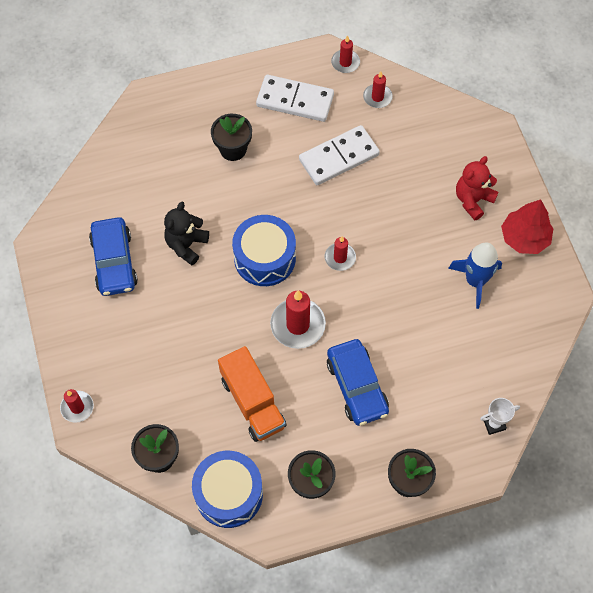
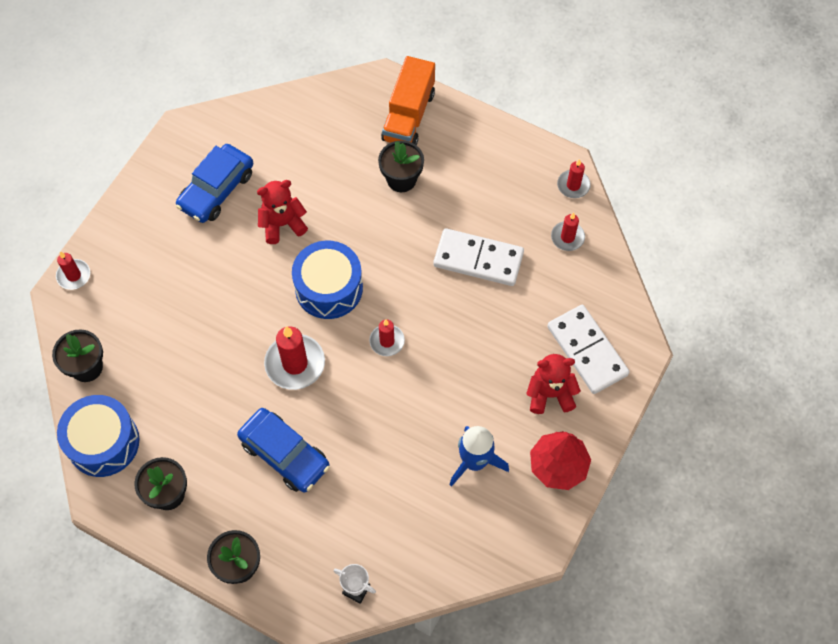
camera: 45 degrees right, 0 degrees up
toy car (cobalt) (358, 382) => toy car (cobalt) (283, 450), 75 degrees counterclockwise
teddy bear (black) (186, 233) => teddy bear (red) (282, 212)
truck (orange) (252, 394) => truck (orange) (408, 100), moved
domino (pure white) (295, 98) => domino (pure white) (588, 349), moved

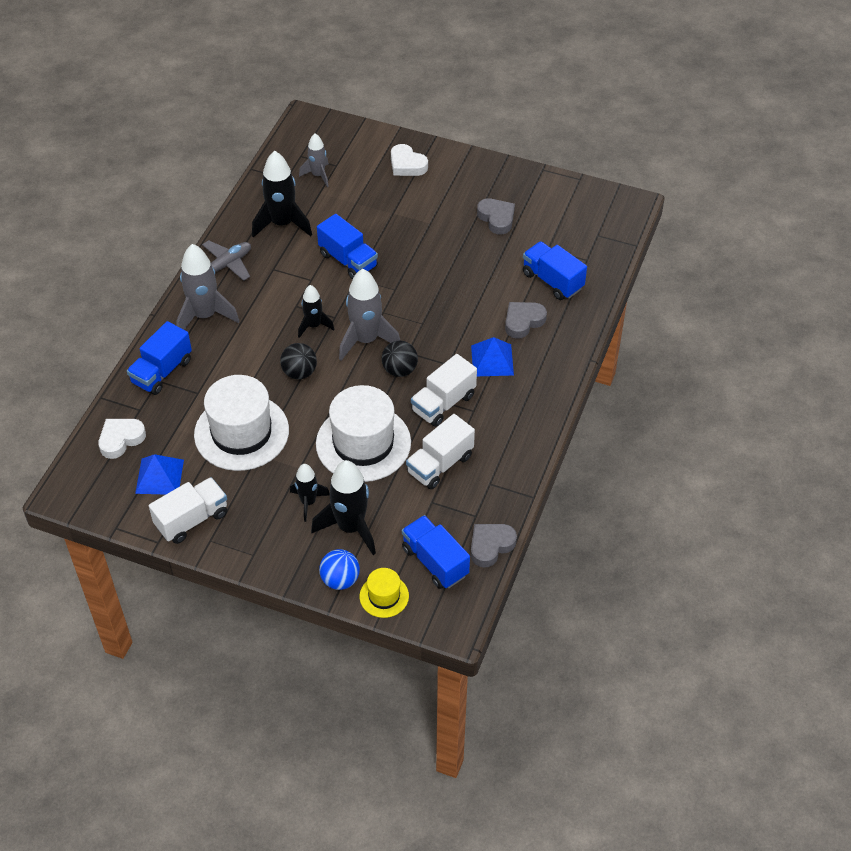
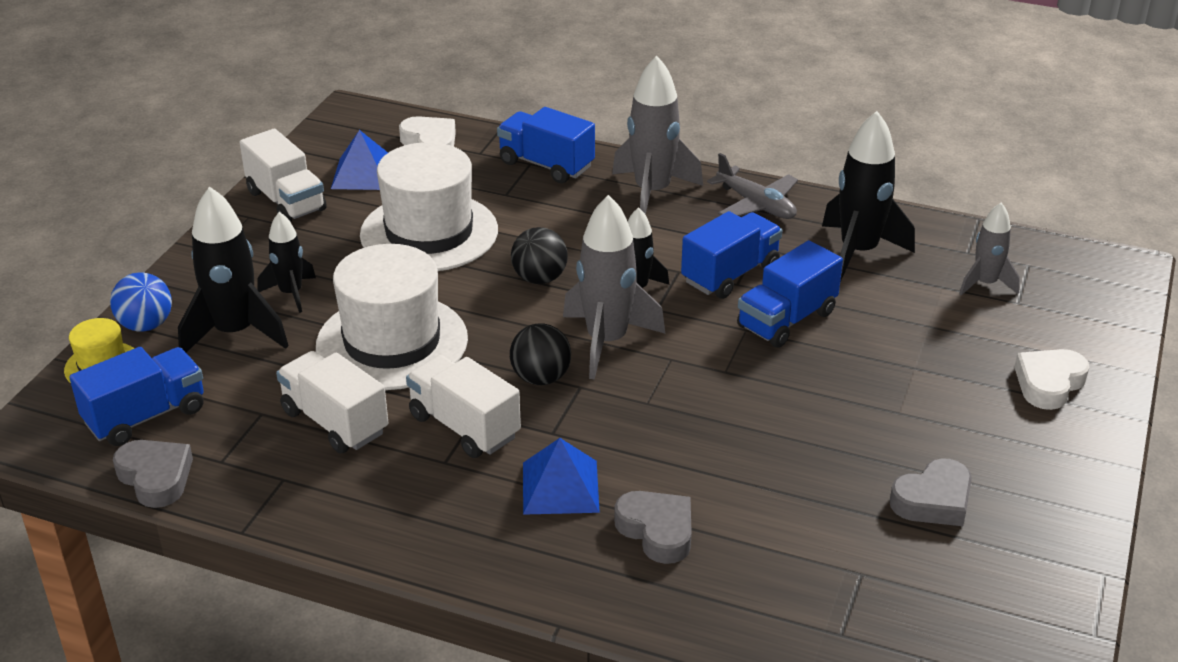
camera: 90 degrees right, 15 degrees down
truck (cobalt) (555, 270) => truck (cobalt) (731, 255), moved

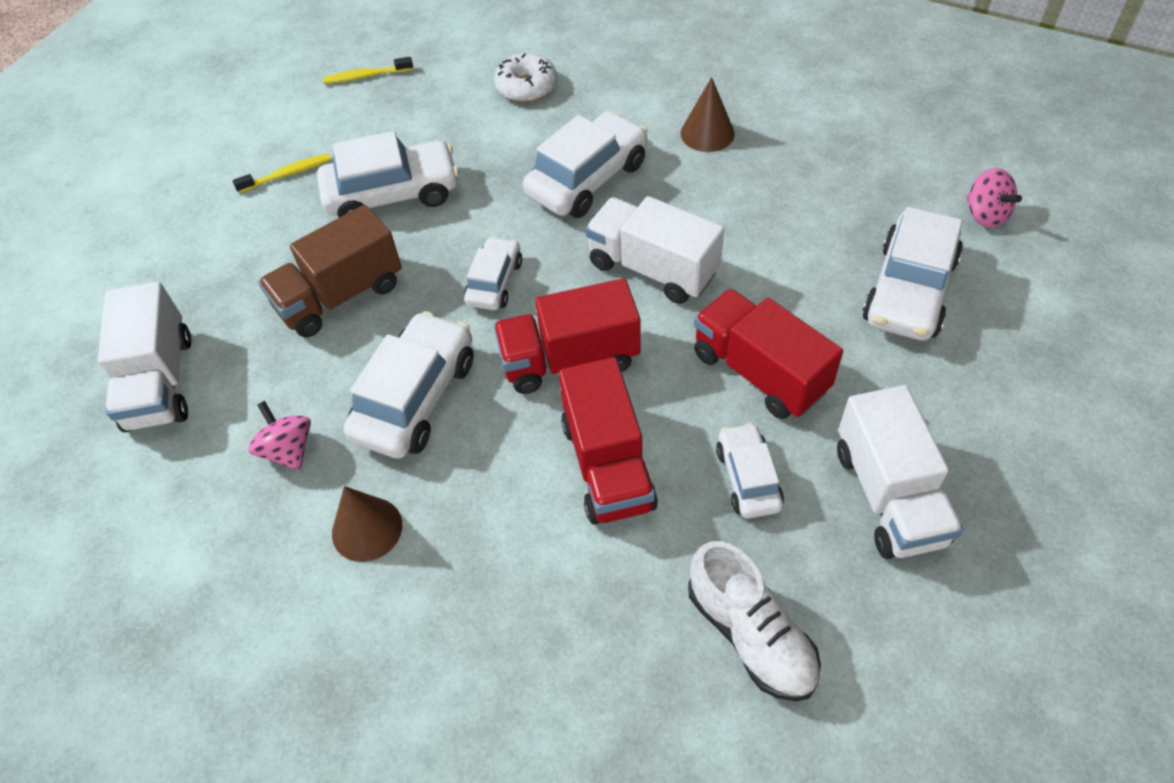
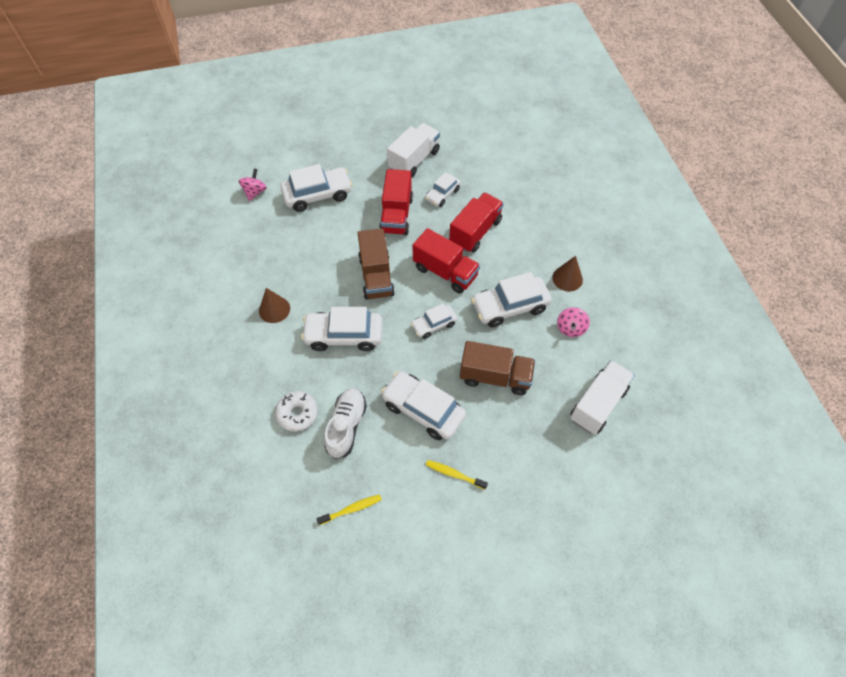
camera: 135 degrees left, 5 degrees up
dental brush (golden) (368, 70) => dental brush (golden) (349, 509), 60 degrees counterclockwise
sneaker (pure white) (754, 621) => sneaker (pure white) (345, 423), moved
truck (pure white) (654, 250) => truck (russet) (376, 264)

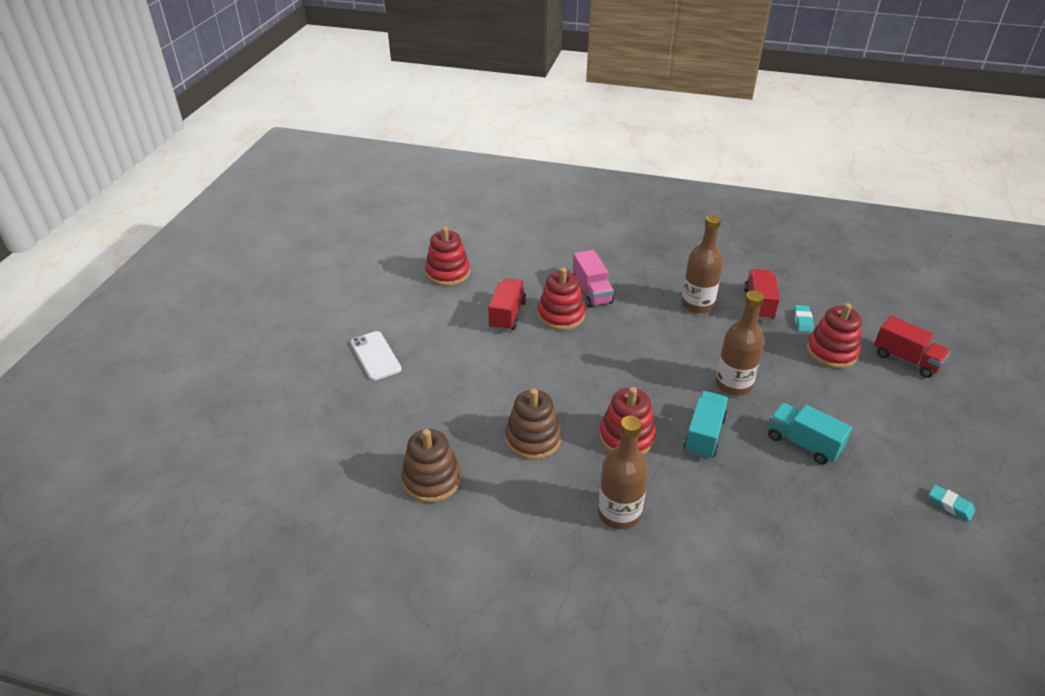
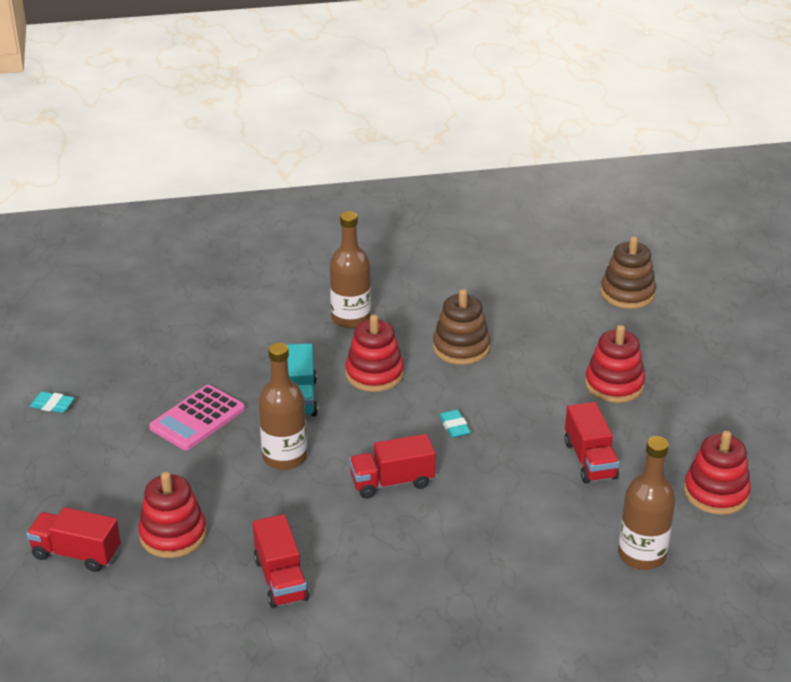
camera: 155 degrees right, 5 degrees down
truck (aqua) (810, 433) => adding machine (rosy) (197, 417)
nothing => truck (red) (392, 466)
eraser (aqua) (804, 318) => eraser (aqua) (455, 424), moved
stacking toy (red) (561, 298) => stacking toy (red) (615, 364), moved
stacking toy (russet) (431, 466) => stacking toy (russet) (628, 272), moved
flask (russet) (702, 263) => flask (russet) (647, 503), moved
mobile phone (pure white) (376, 356) => nothing
truck (rosy) (593, 279) => nothing

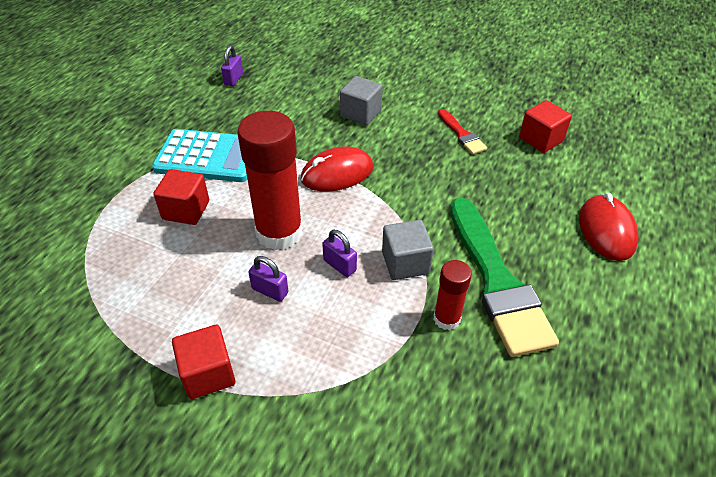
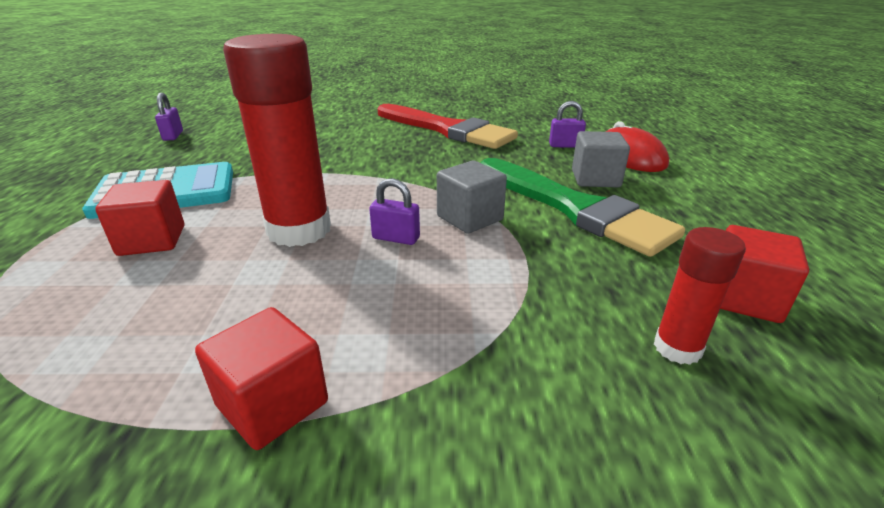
camera: 25 degrees left, 15 degrees down
paint brush (red) (462, 132) => paint brush (red) (448, 126), x2.15
small lock (royal purple) (268, 279) => small lock (royal purple) (567, 124), moved
cube (grey) (361, 101) => cube (grey) (601, 159), moved
glue stick (red) (453, 295) => glue stick (red) (700, 296), moved
cube (red) (545, 126) => cube (red) (764, 274), moved
computer mouse (red) (337, 169) => nothing

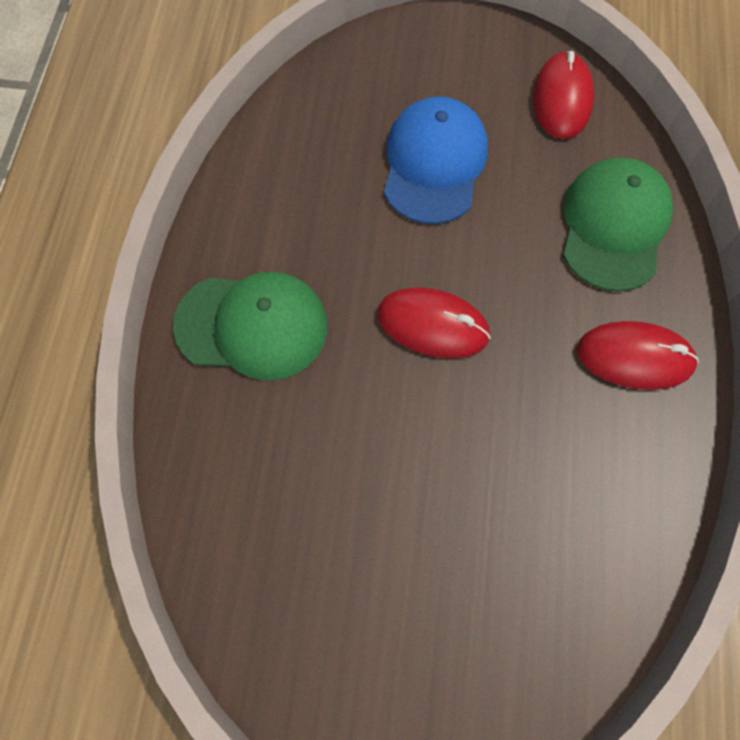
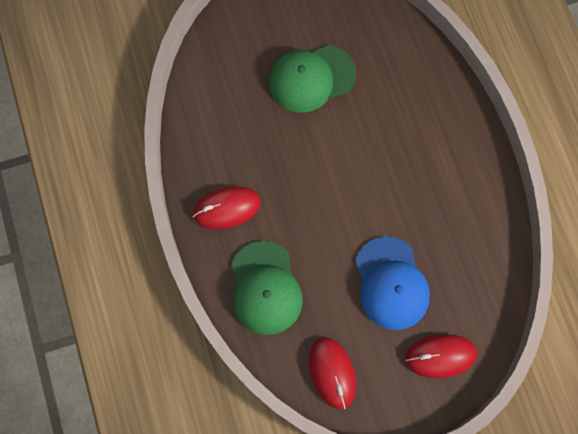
camera: 155 degrees right, 5 degrees up
baseball cap (emerald) (250, 326) => baseball cap (emerald) (312, 79), moved
computer mouse (red) (434, 322) => computer mouse (red) (441, 356), moved

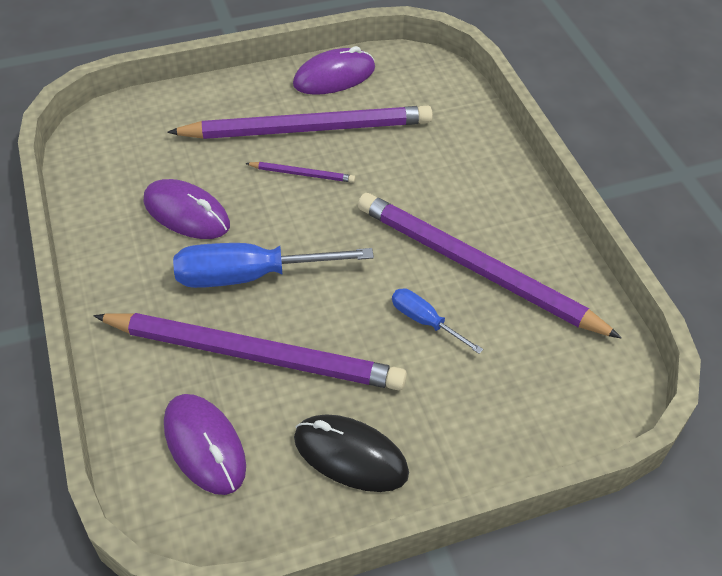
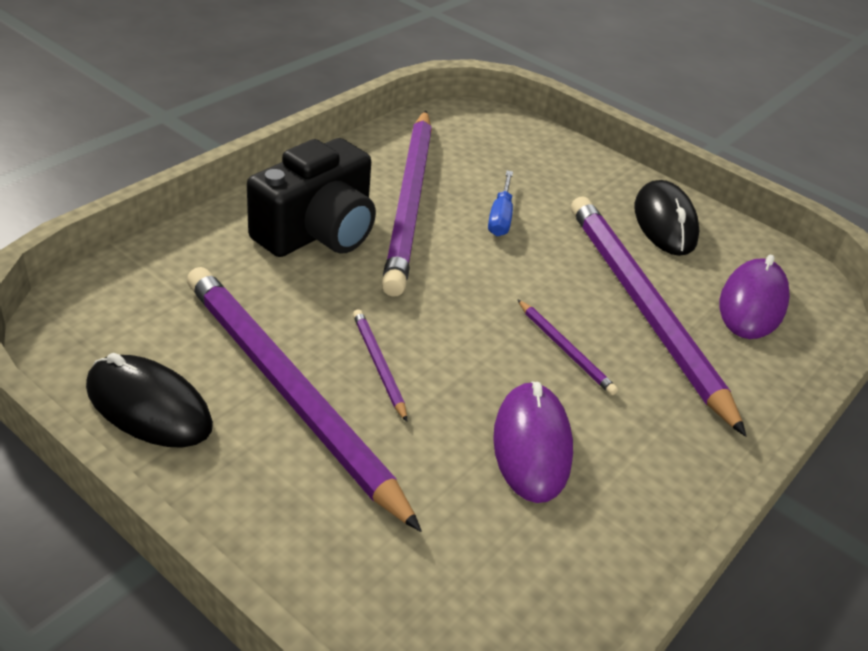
camera: 125 degrees left, 10 degrees down
computer mouse (royal purple) (334, 70) => computer mouse (black) (149, 400)
nothing => photo camera (black) (311, 197)
screwdriver (cobalt) (273, 265) => lead pencil (royal purple) (567, 347)

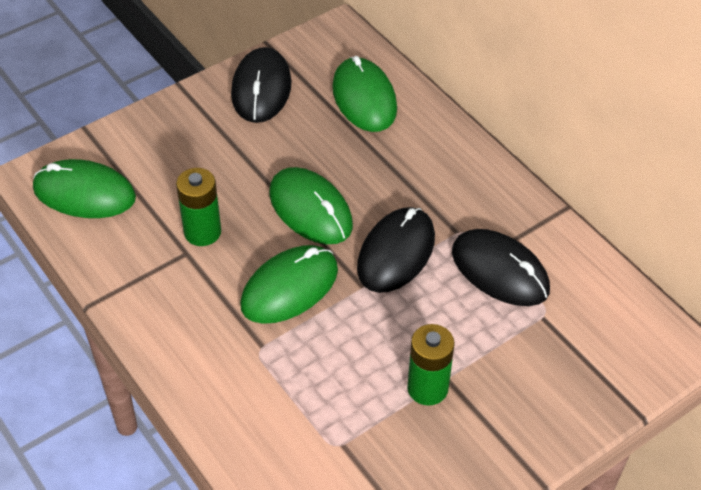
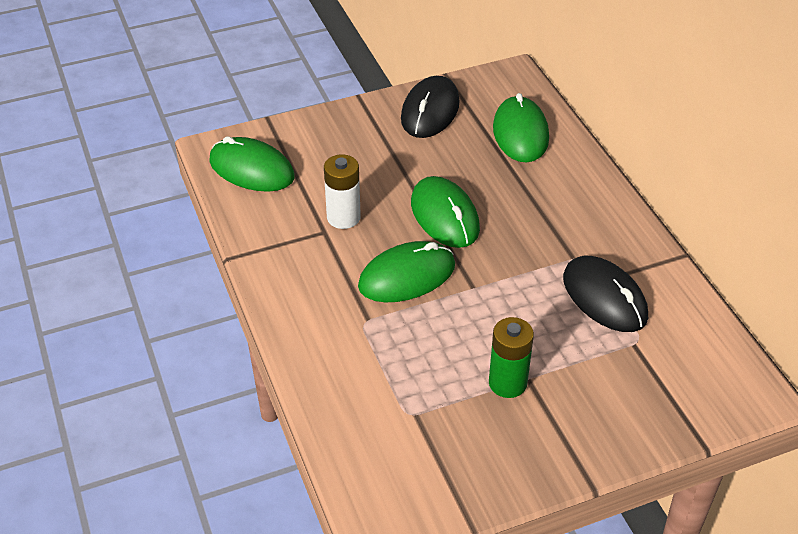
camera: 15 degrees right, 5 degrees down
AA battery (emerald) (198, 207) => AA battery (pure white) (342, 191)
computer mouse (black) (396, 250) => nothing

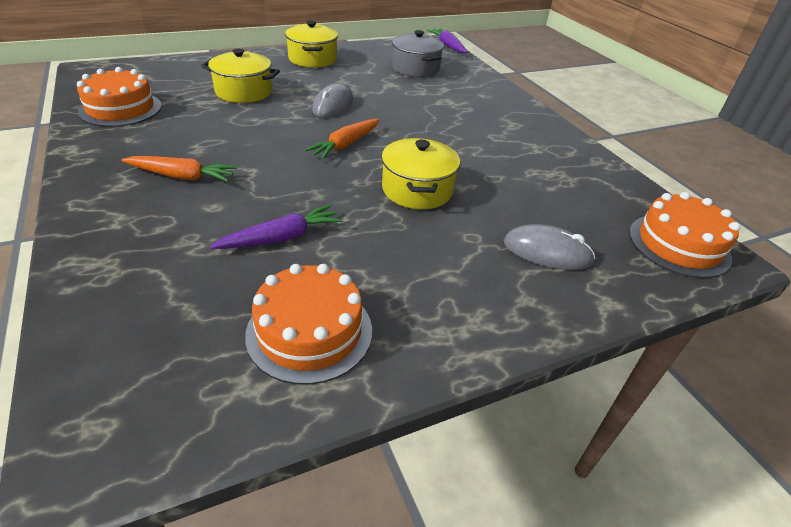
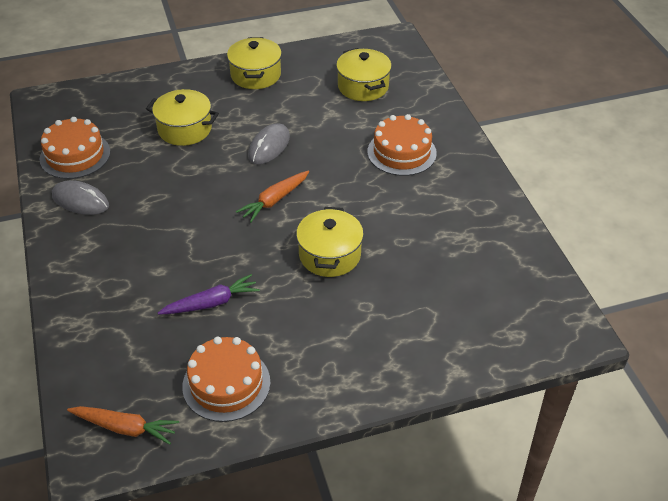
camera: 10 degrees right, 5 degrees up
computer mouse (grey) (549, 247) => computer mouse (grey) (80, 197), moved
toy carrot (orange) (179, 169) => toy carrot (orange) (123, 425), moved
stockpot (grey) (418, 53) => stockpot (golden) (364, 74)
gateau (orange) (684, 235) => gateau (orange) (402, 145), moved
toy carrot (royal purple) (447, 40) => nothing

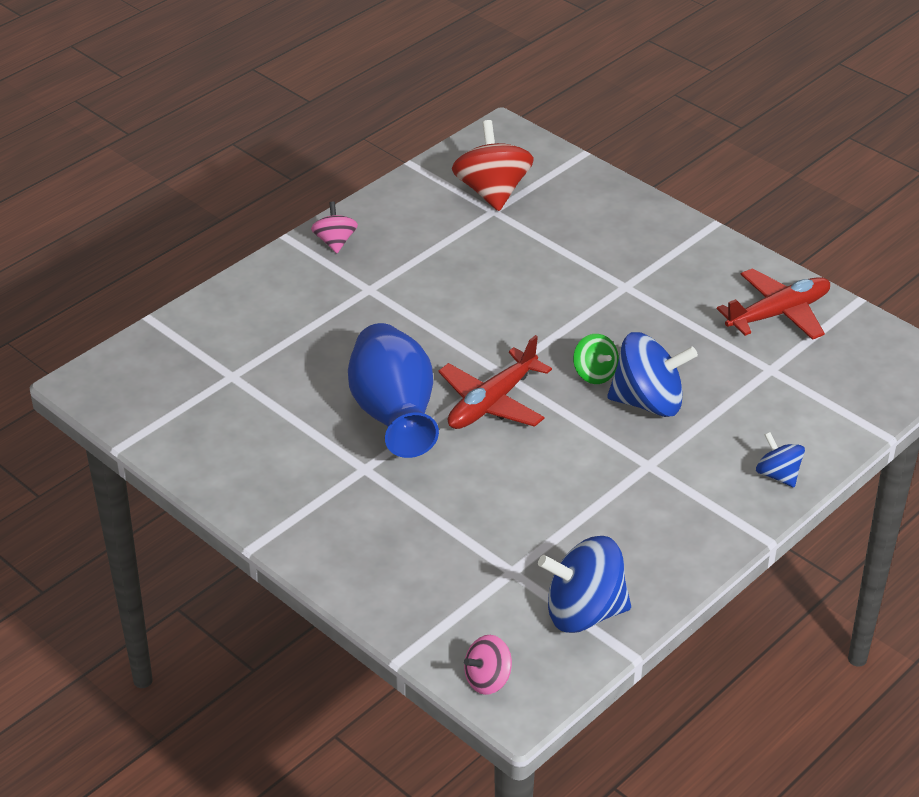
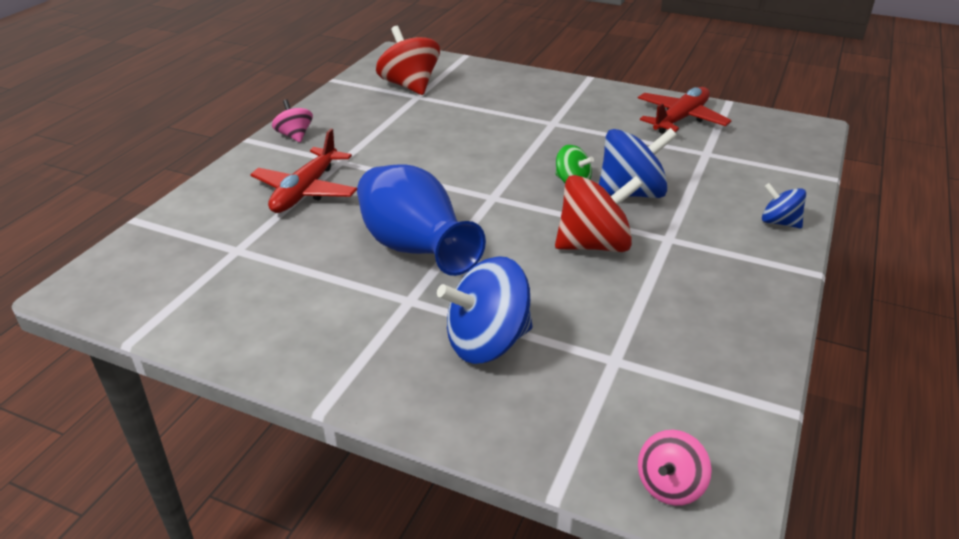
camera: 20 degrees left, 5 degrees down
aeroplane (red) (495, 382) => aeroplane (red) (303, 171), moved
spinning top (cobalt) (584, 584) => spinning top (cobalt) (485, 310), moved
nothing => spinning top (red) (599, 213)

